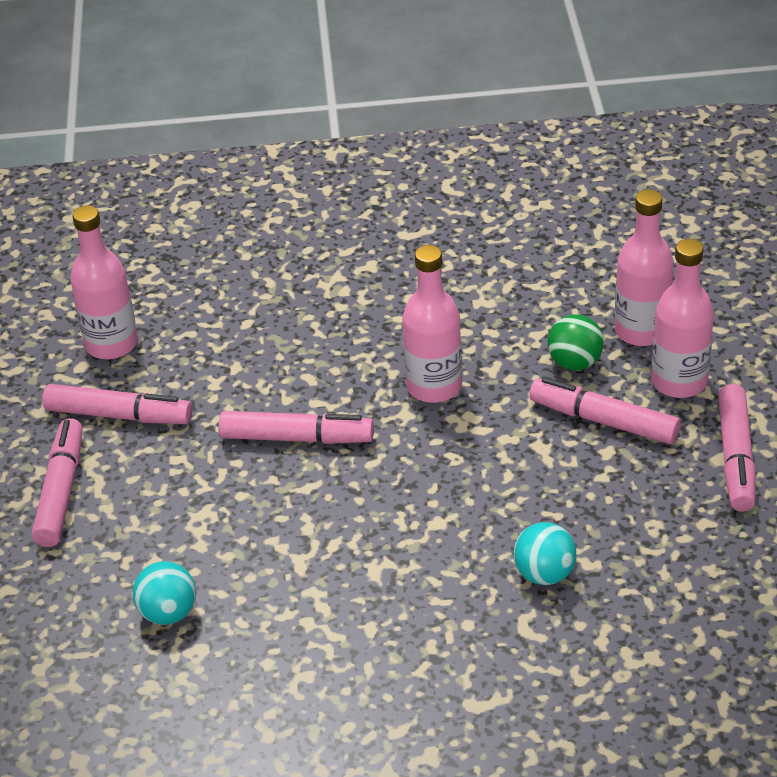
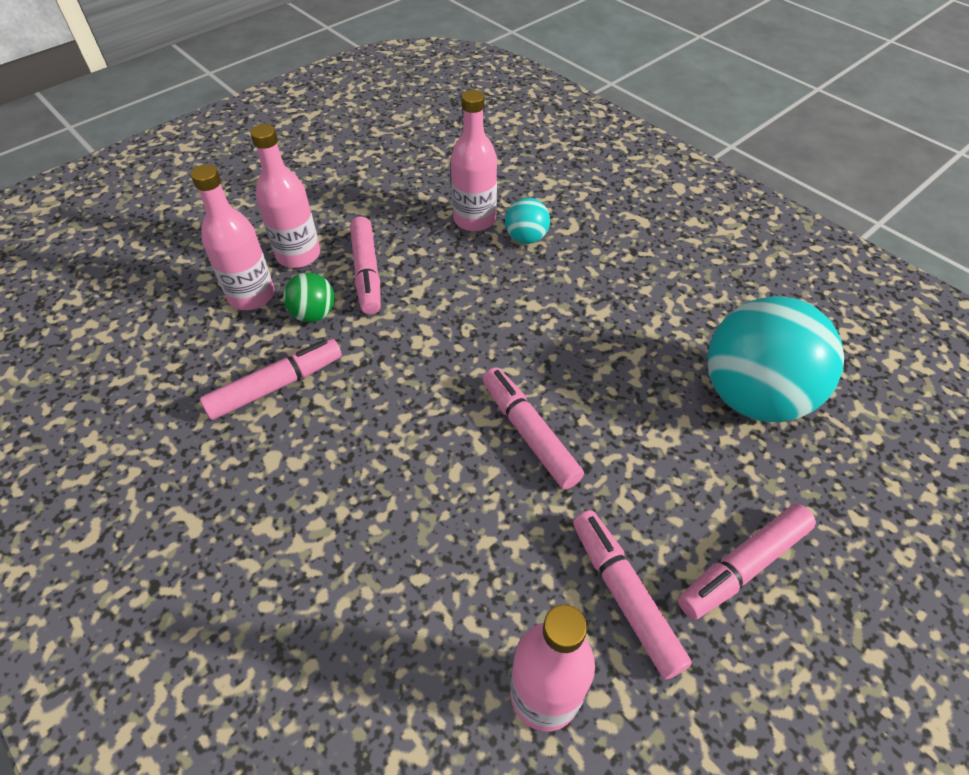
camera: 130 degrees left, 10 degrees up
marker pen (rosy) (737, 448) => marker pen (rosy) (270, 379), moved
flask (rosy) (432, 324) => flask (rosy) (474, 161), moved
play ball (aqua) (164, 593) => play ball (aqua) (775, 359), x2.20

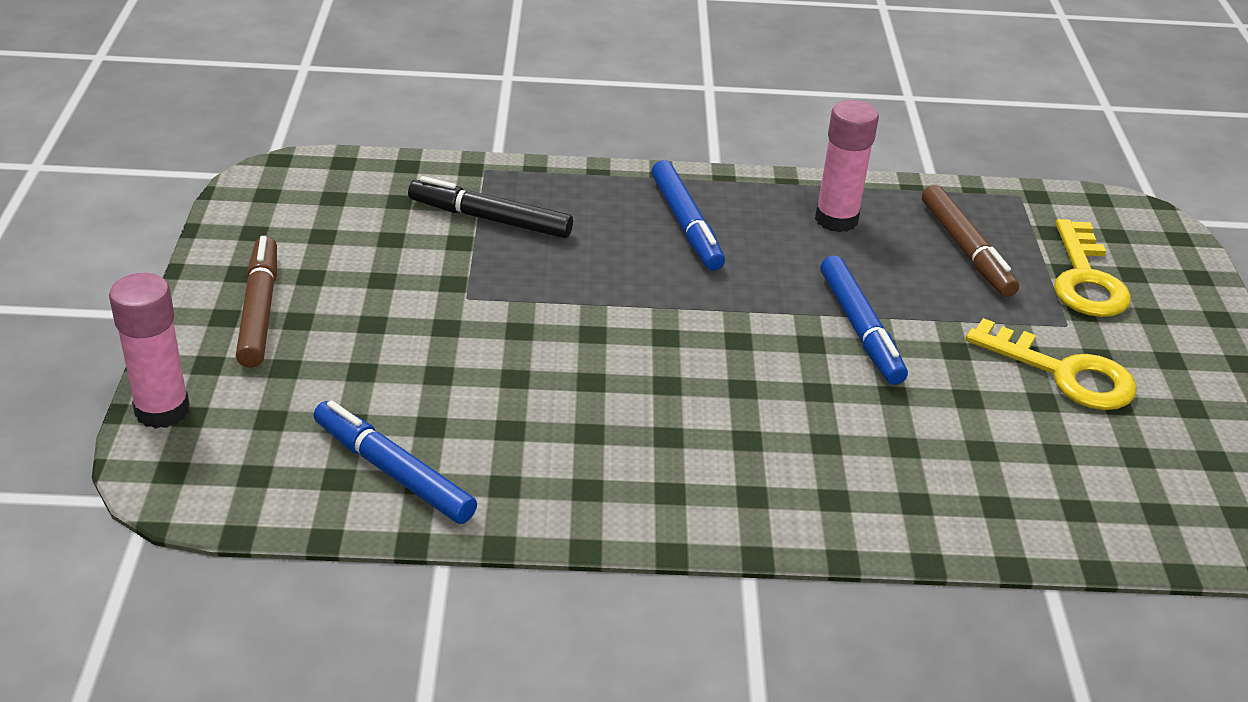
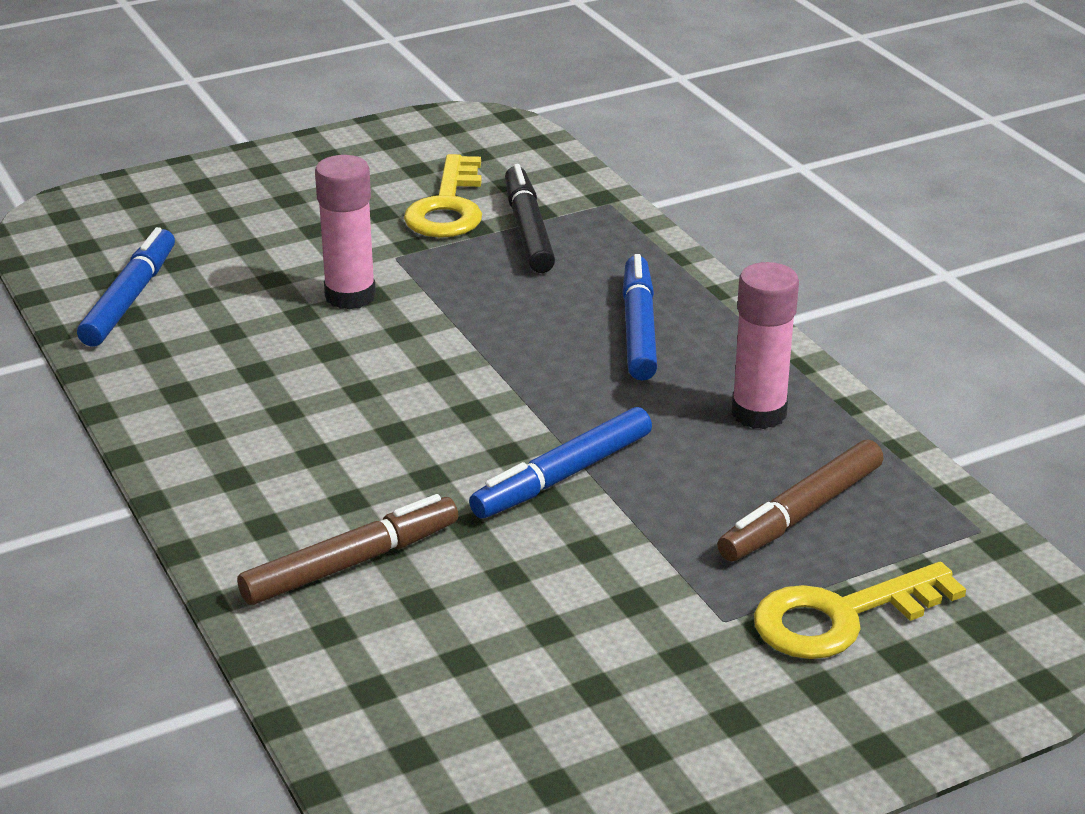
camera: 65 degrees right, 5 degrees down
marker pen (russet) (256, 302) => marker pen (russet) (347, 549), moved
glue stick (rosy) (149, 351) => glue stick (rosy) (345, 232), moved
latchkey (golden) (1051, 364) => latchkey (golden) (443, 196), moved
marker pen (cobalt) (688, 215) => marker pen (cobalt) (639, 317), 135 degrees clockwise

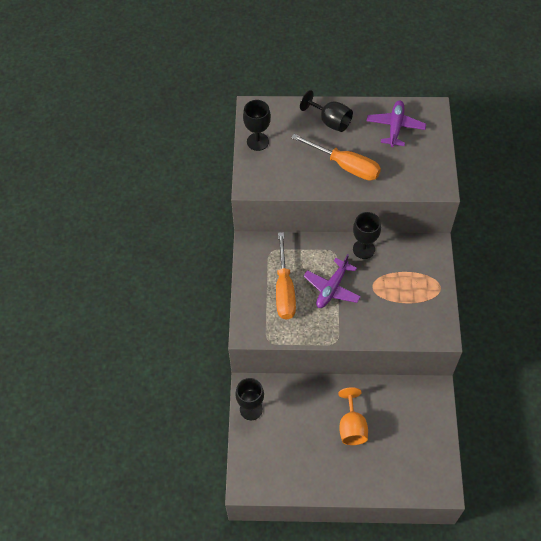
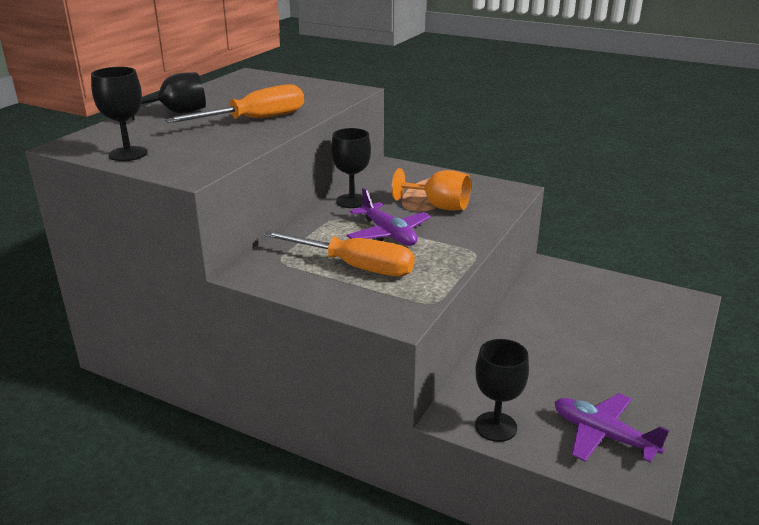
camera: 65 degrees left, 30 degrees down
chalice (orange) (353, 416) => chalice (orange) (431, 189), moved
aeroplane (royal purple) (396, 124) => aeroplane (royal purple) (611, 427), moved

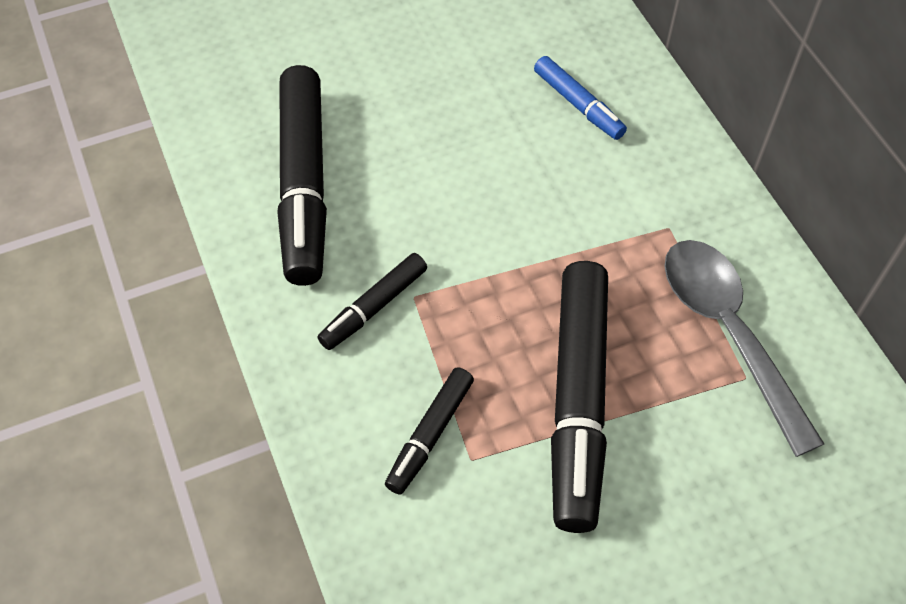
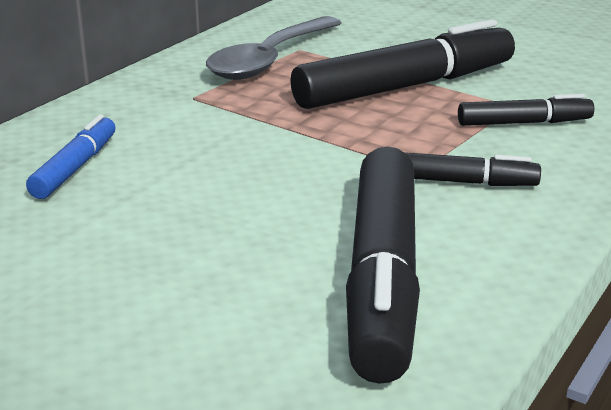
camera: 125 degrees left, 30 degrees down
marker pen (black) (302, 175) => marker pen (black) (383, 265), 135 degrees clockwise

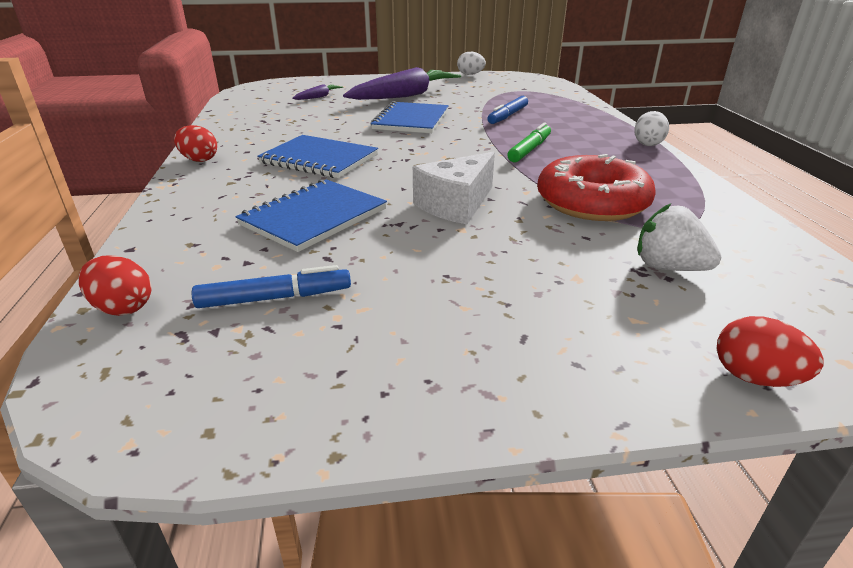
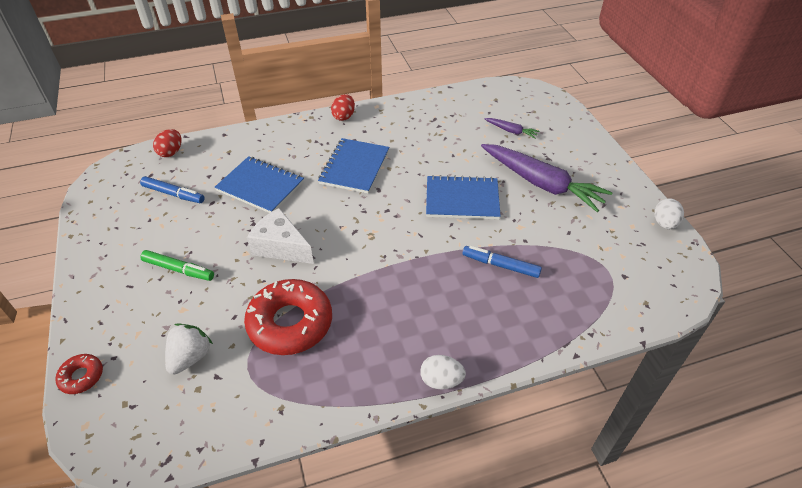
camera: 80 degrees right, 15 degrees up
toy egg (red) (770, 351) => donut (red) (79, 374)
marker pen (cobalt) (271, 286) => marker pen (cobalt) (172, 189), 45 degrees counterclockwise
marker pen (emerald) (529, 142) => marker pen (emerald) (177, 265), moved

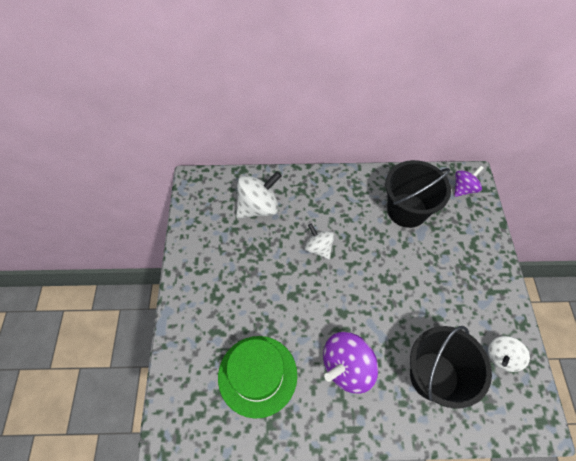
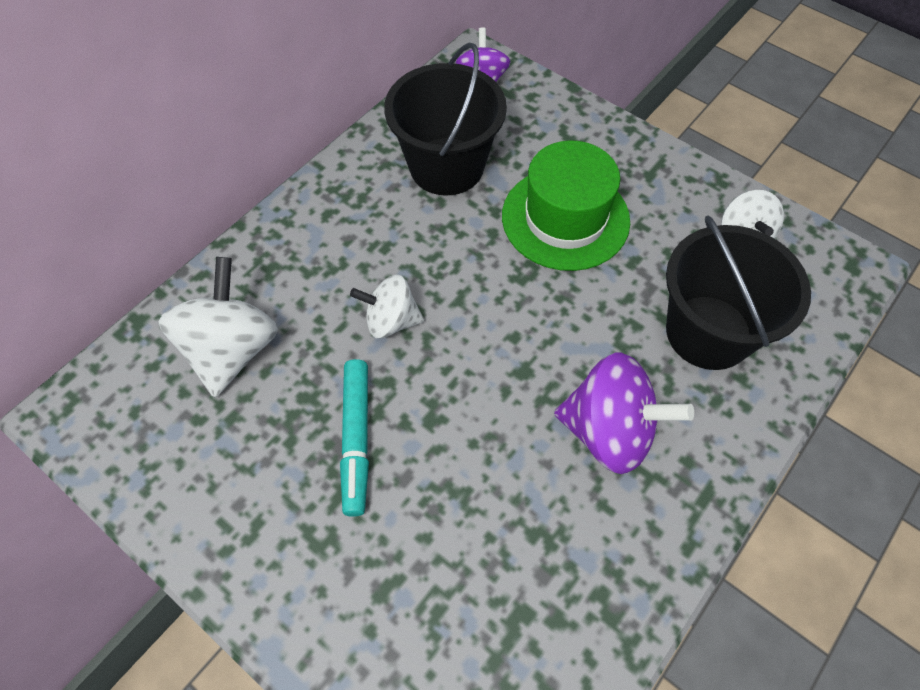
camera: 50 degrees left, 0 degrees up
nothing => marker pen (aqua) (354, 438)
hat (emerald) (257, 377) => hat (emerald) (566, 205), moved
spinning top (royal purple) (351, 362) => spinning top (royal purple) (624, 413), 75 degrees counterclockwise

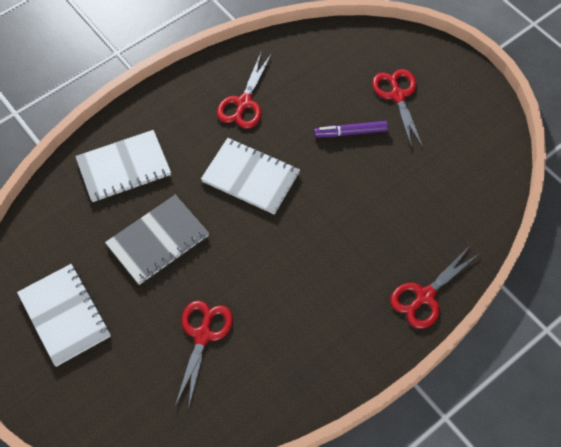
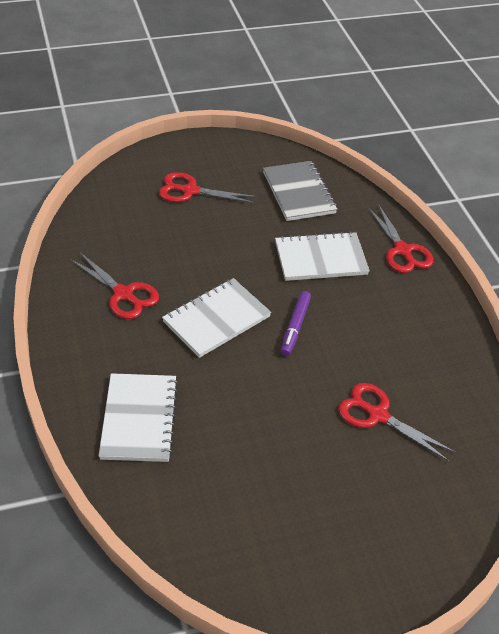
camera: 70 degrees left, 15 degrees down
exercise book (grey) (157, 240) => exercise book (grey) (300, 191), moved
exercise book (pure white) (64, 315) => exercise book (pure white) (322, 256), moved
marker pen (royal purple) (351, 129) => marker pen (royal purple) (295, 323), moved

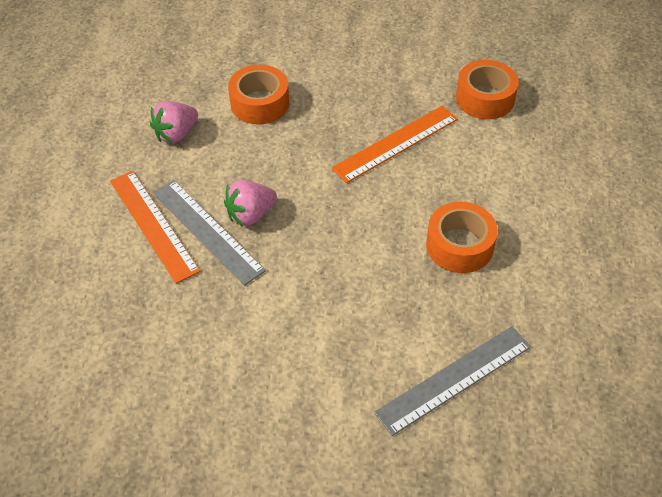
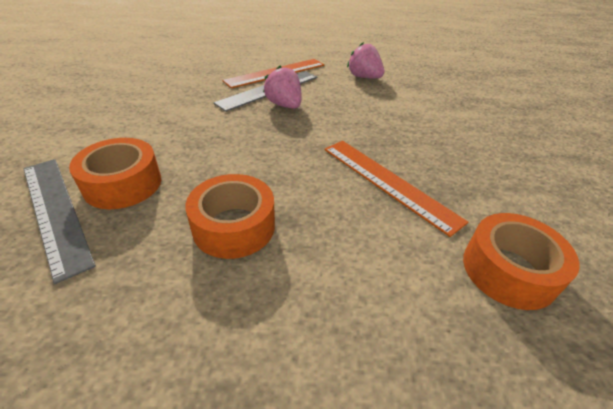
camera: 85 degrees right, 10 degrees down
roll of tape (orange) (258, 95) => roll of tape (orange) (115, 173), moved

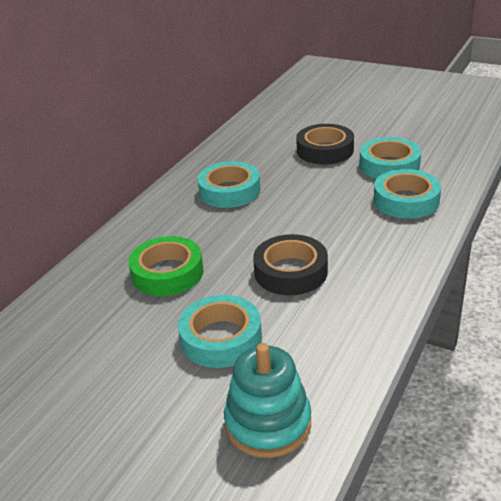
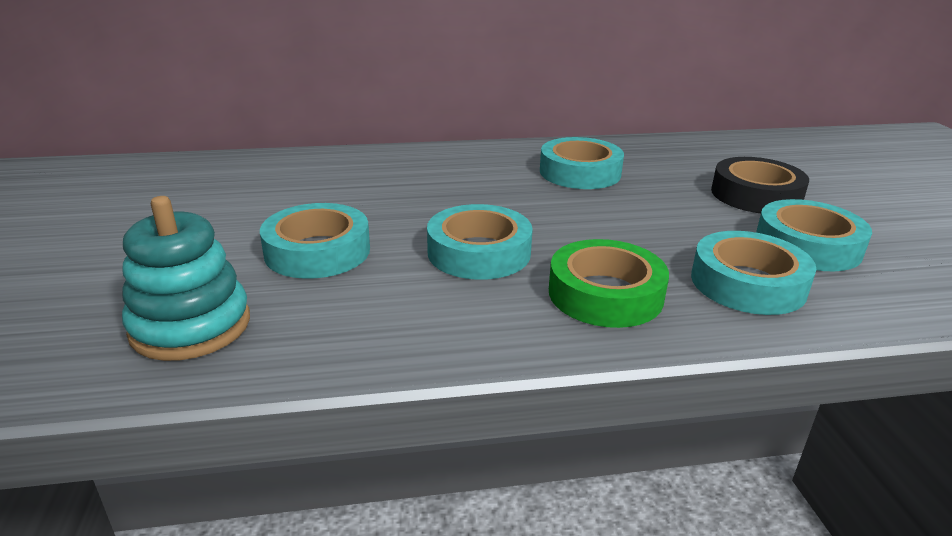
camera: 50 degrees right, 5 degrees down
roll of tape (black) (290, 264) => roll of tape (aqua) (480, 242)
roll of tape (emerald) (165, 266) => roll of tape (emerald) (609, 283), moved

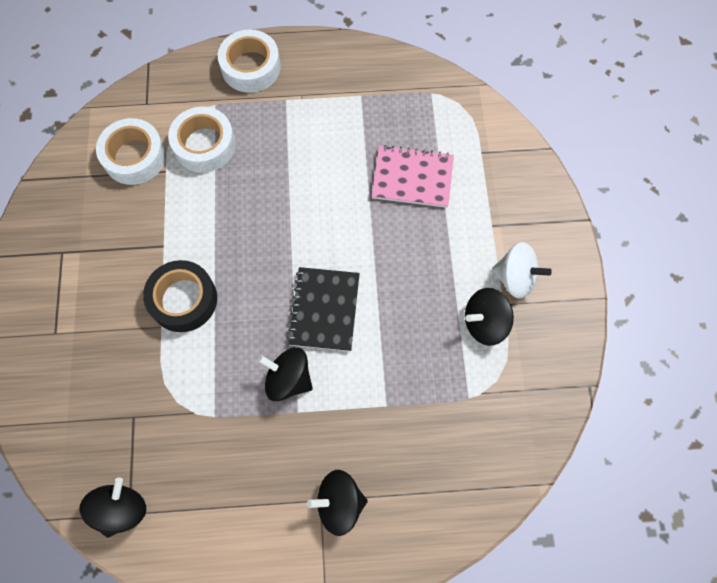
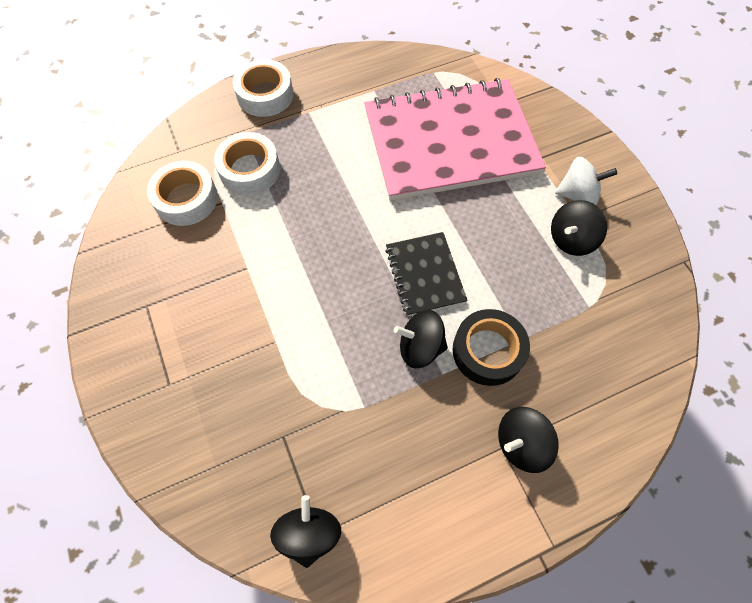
camera: 20 degrees left, 5 degrees down
exercise book (rosy) (413, 176) => exercise book (rosy) (455, 139), x2.16
roll of tape (black) (180, 296) => roll of tape (black) (491, 347), moved

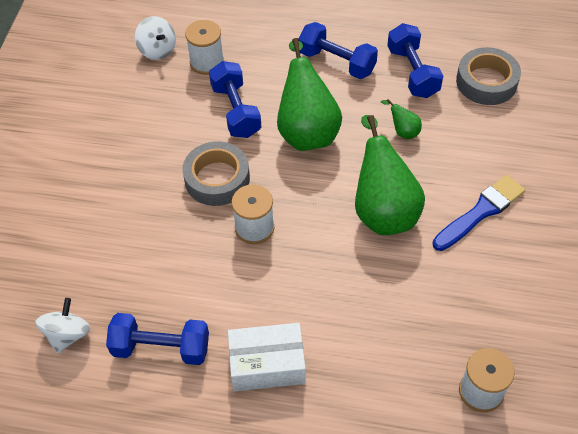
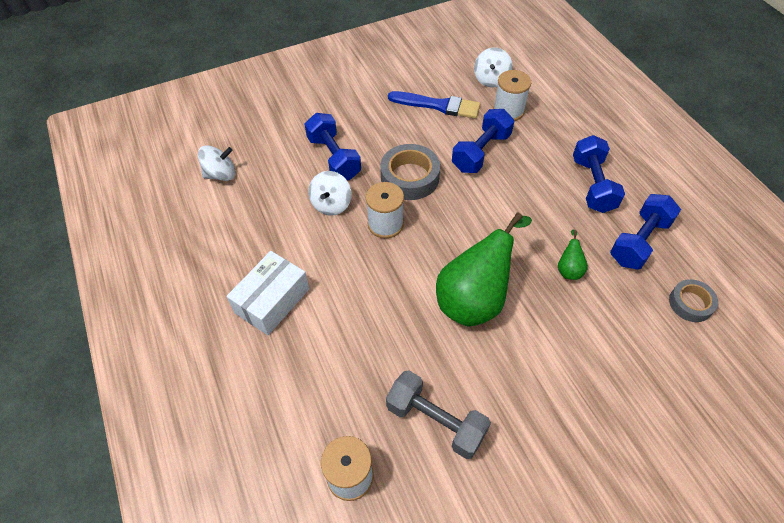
camera: 55 degrees right, 0 degrees up
package (pure white) (267, 357) => package (pure white) (267, 293), 75 degrees clockwise
dumbbell (cobalt) (157, 339) => dumbbell (cobalt) (333, 146), moved
nothing => spinning top (pure white) (330, 193)
nothing => dumbbell (grey) (438, 414)
paint brush (cobalt) (479, 213) => paint brush (cobalt) (434, 104), moved
roll of tape (grey) (488, 76) => roll of tape (grey) (693, 300), x0.61
toy pear (emerald) (309, 94) => nothing

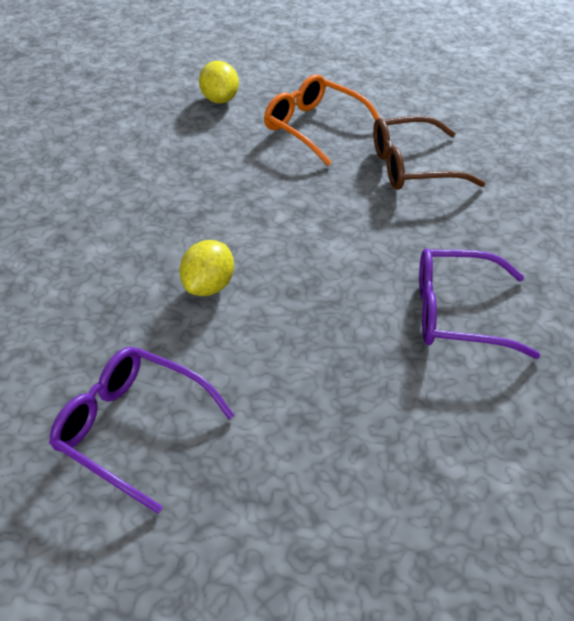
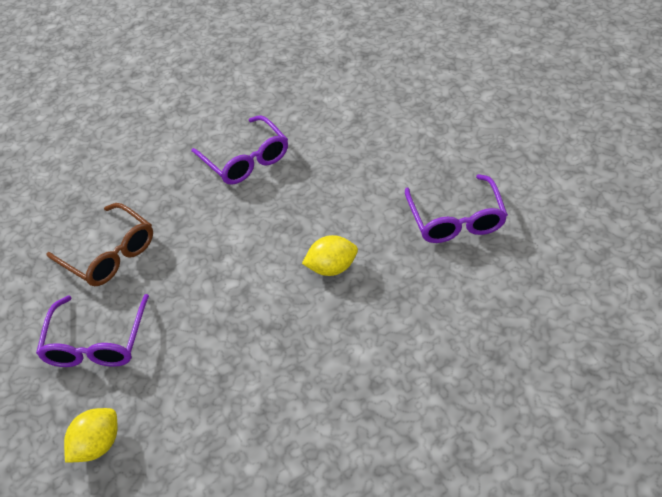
camera: 125 degrees left, 5 degrees up
eyeglasses (orange) (322, 120) => eyeglasses (royal purple) (92, 330)

